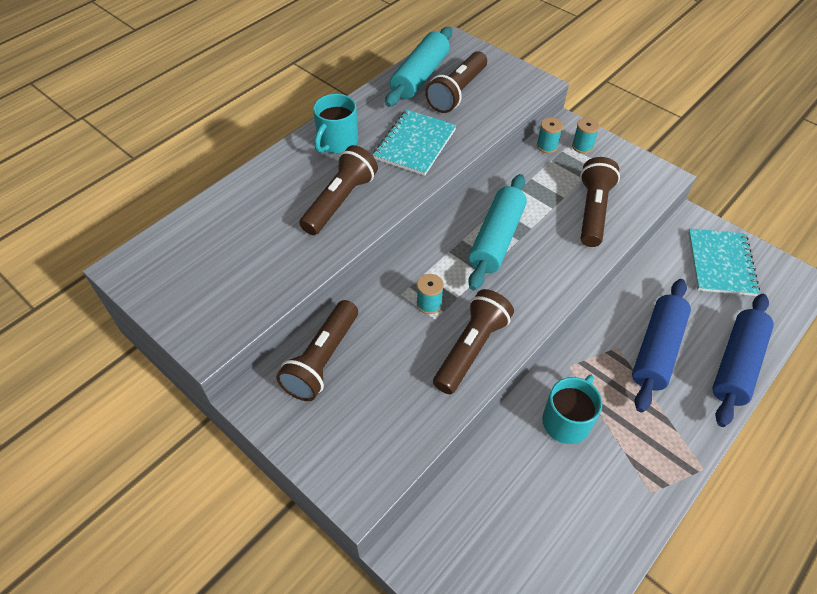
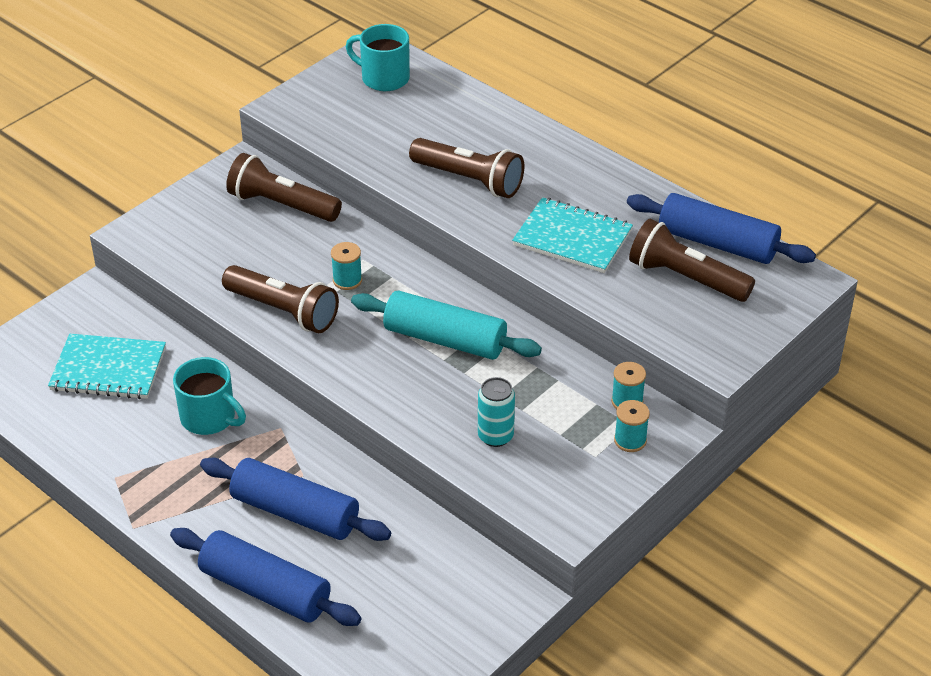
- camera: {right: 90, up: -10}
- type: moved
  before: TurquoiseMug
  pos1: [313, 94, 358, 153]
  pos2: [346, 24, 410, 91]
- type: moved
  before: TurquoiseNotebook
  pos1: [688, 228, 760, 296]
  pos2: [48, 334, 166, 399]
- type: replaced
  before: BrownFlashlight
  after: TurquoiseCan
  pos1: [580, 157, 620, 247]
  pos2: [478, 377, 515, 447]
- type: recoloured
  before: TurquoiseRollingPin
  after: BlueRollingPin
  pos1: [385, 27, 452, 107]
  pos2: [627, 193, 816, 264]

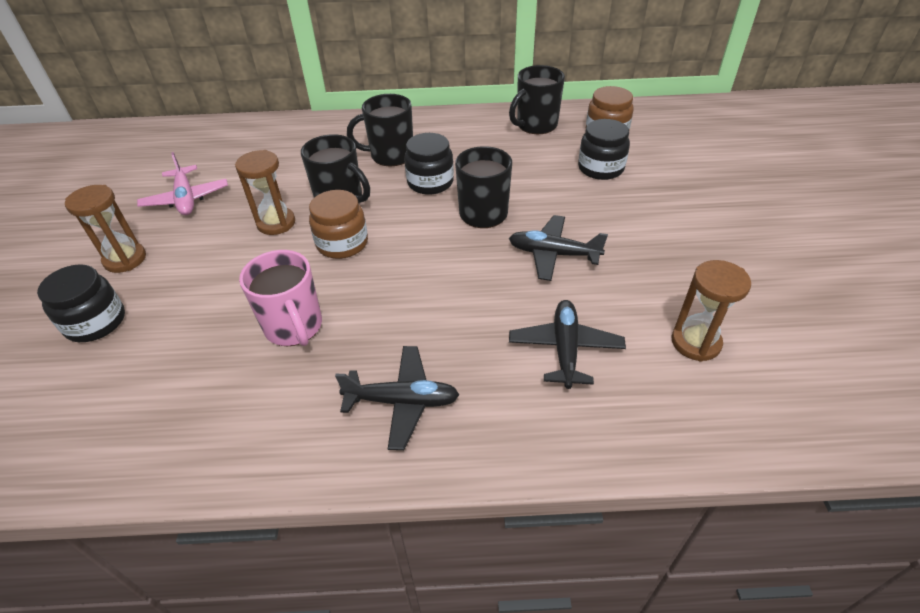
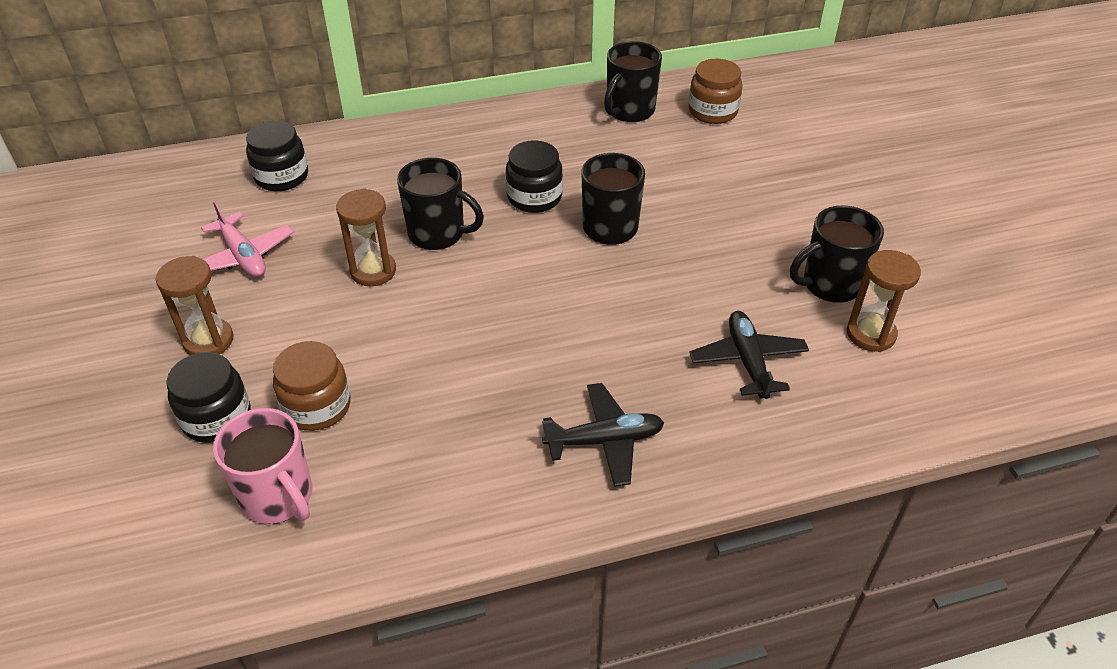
- camera: {right: -15, up: 0}
- type: removed
  before: BlackPlane
  pos1: [509, 215, 608, 281]
- type: moved
  before: PinkMug
  pos1: [239, 250, 322, 346]
  pos2: [213, 408, 312, 524]
- type: moved
  before: BrownJar
  pos1: [309, 190, 368, 259]
  pos2: [273, 341, 351, 431]
- type: moved
  before: BlackMug
  pos1: [347, 94, 413, 166]
  pos2: [790, 206, 884, 303]
- type: moved
  before: BlackJar
  pos1: [578, 119, 630, 180]
  pos2: [246, 121, 308, 191]

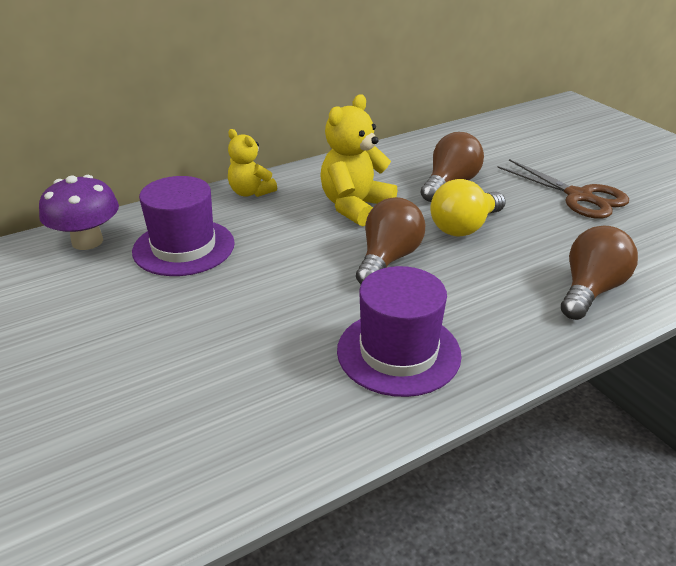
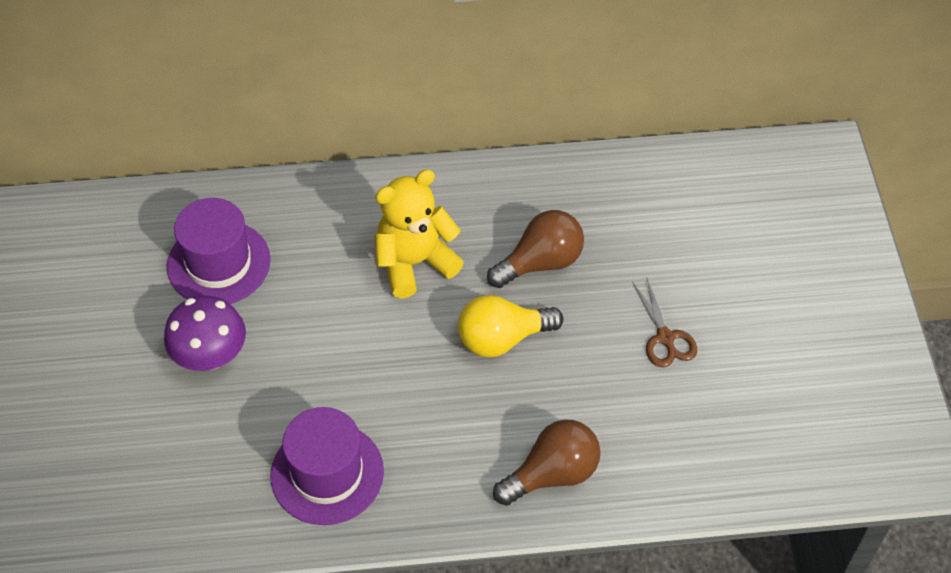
- camera: {right: 25, up: 20}
- type: removed
  before: YellowTeddyBear
  pos1: [228, 129, 277, 197]
- type: removed
  before: BrownLightBulb
  pos1: [356, 197, 425, 284]
- type: moved
  before: PurpleMushroom
  pos1: [39, 175, 119, 250]
  pos2: [164, 296, 246, 371]
- type: resized
  before: BrownScissors
  pos1: [497, 159, 629, 219]
  pos2: [632, 279, 697, 367]
  scale: 0.65

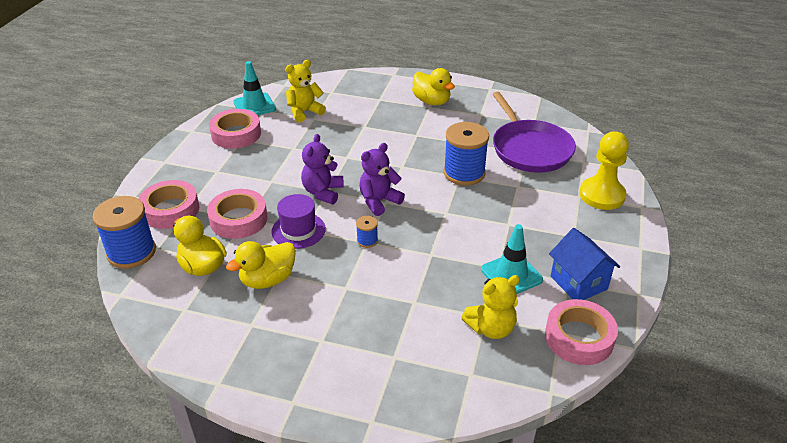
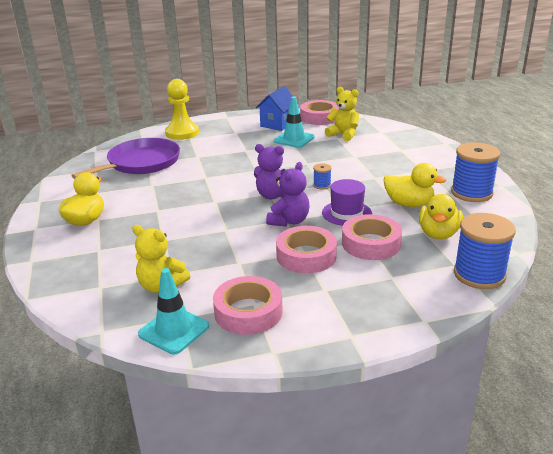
- camera: {right: -120, up: -10}
- type: moved
  before: PinkTape
  pos1: [139, 180, 199, 229]
  pos2: [276, 226, 337, 273]
- type: moved
  before: BlueSpool
  pos1: [444, 122, 489, 186]
  pos2: [451, 142, 500, 202]
- type: turned
  before: PurpleTeddyBear
  pos1: [301, 134, 343, 204]
  pos2: [266, 162, 309, 227]
  turn: -45

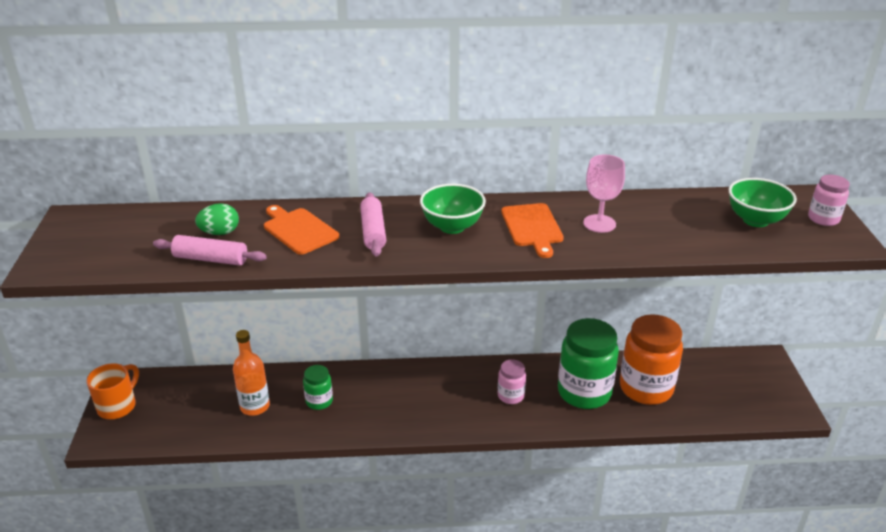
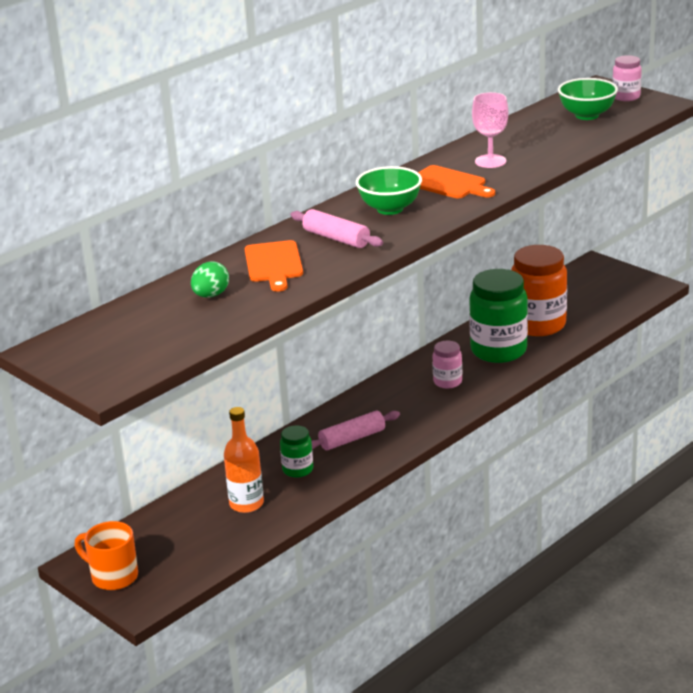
- camera: {right: -40, up: -5}
- type: moved
  before: PinkRollingPin
  pos1: [153, 235, 267, 266]
  pos2: [311, 411, 400, 451]
- type: turned
  before: OrangeMug
  pos1: [86, 363, 139, 419]
  pos2: [74, 521, 138, 590]
  turn: -45
- type: turned
  before: OrangeCuttingBoard
  pos1: [264, 205, 339, 255]
  pos2: [245, 240, 303, 292]
  turn: -105

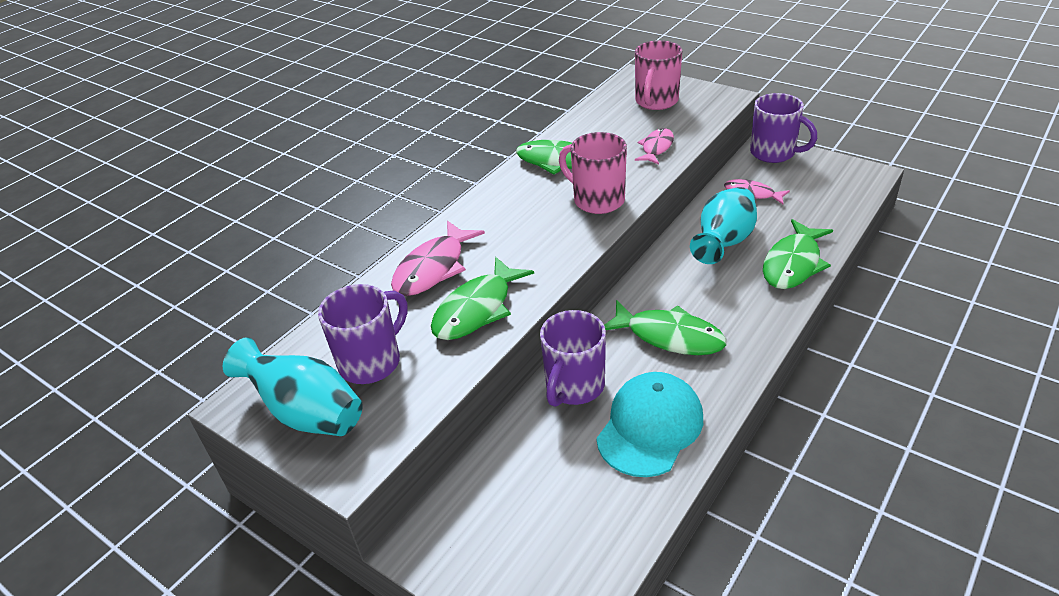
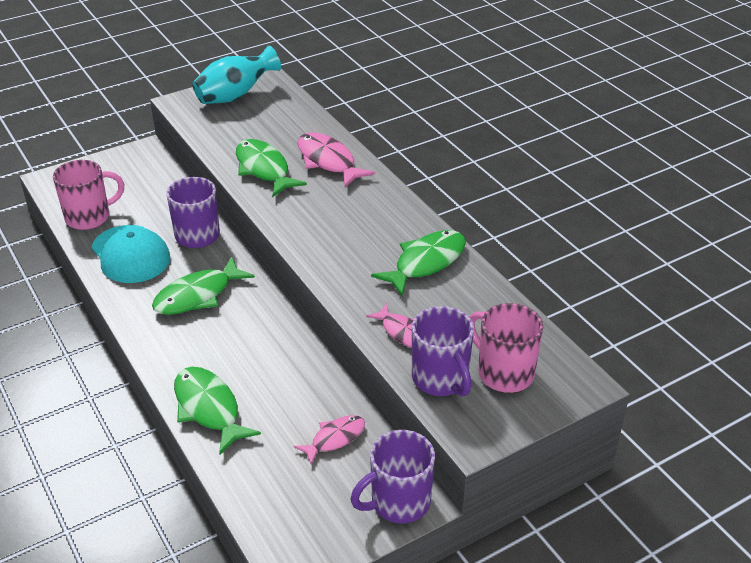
- camera: {right: 110, up: 0}
- type: removed
  before: TurquoiseVase
  pos1: [690, 187, 757, 264]
- type: moved
  before: PurpleMug
  pos1: [318, 284, 408, 384]
  pos2: [412, 306, 474, 397]
- type: moved
  before: PinkMug
  pos1: [559, 132, 627, 214]
  pos2: [53, 160, 124, 230]

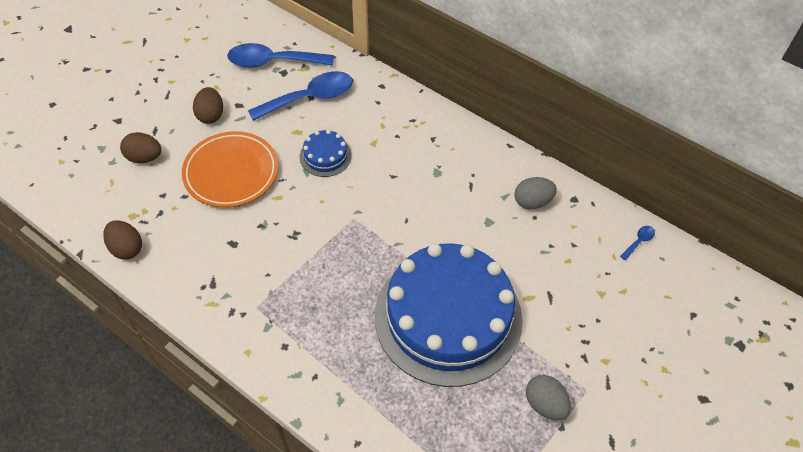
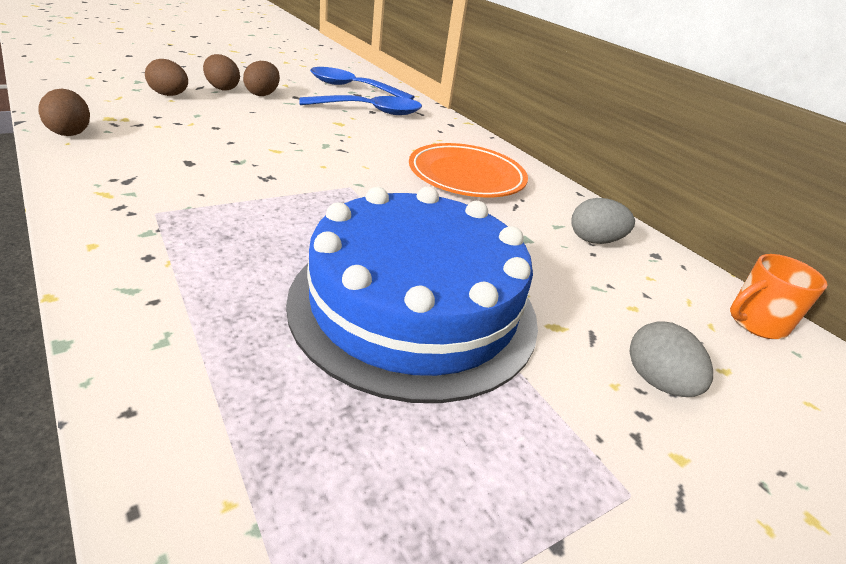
- camera: {right: 15, up: -20}
- type: removed
  before: BlueCake
  pos1: [300, 130, 352, 177]
- type: added
  after: BrownEgg
  pos2: [203, 54, 240, 91]
- type: moved
  before: OrangePlate
  pos1: [182, 131, 278, 208]
  pos2: [409, 143, 528, 197]
- type: moved
  before: GreyEgg
  pos1: [526, 375, 571, 420]
  pos2: [630, 321, 713, 397]
- type: replaced
  before: BlueSpoon
  after: OrangeMug
  pos1: [620, 226, 655, 261]
  pos2: [730, 254, 827, 339]

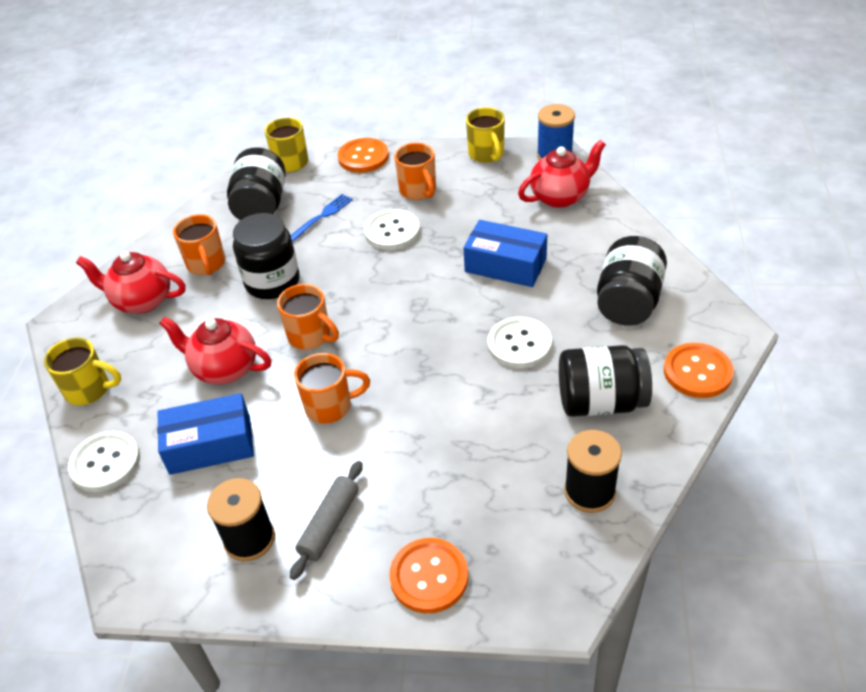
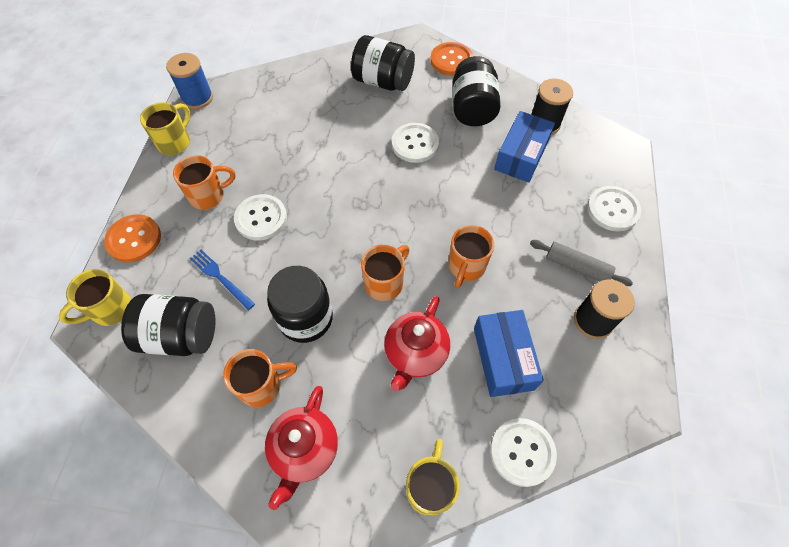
- camera: {right: -90, up: 15}
- type: removed
  before: RedTeapot
  pos1: [518, 140, 606, 208]
- type: moved
  before: BlueBox
  pos1: [463, 220, 547, 287]
  pos2: [494, 111, 555, 183]
- type: recoloured
  before: OrangeButton
  after: WhiteButton
  pos1: [389, 538, 468, 613]
  pos2: [587, 186, 641, 231]
- type: turned
  before: OrangeMug
  pos1: [294, 353, 370, 424]
  pos2: [449, 225, 494, 288]
  turn: -150
- type: turned
  before: YellowMug
  pos1: [466, 107, 505, 163]
  pos2: [140, 102, 190, 155]
  turn: -45

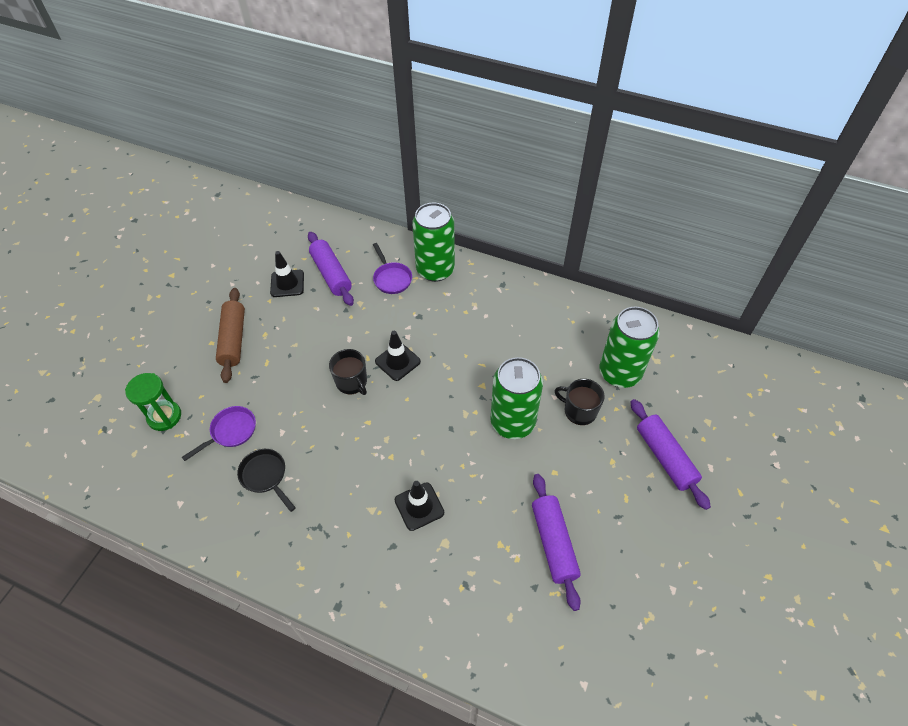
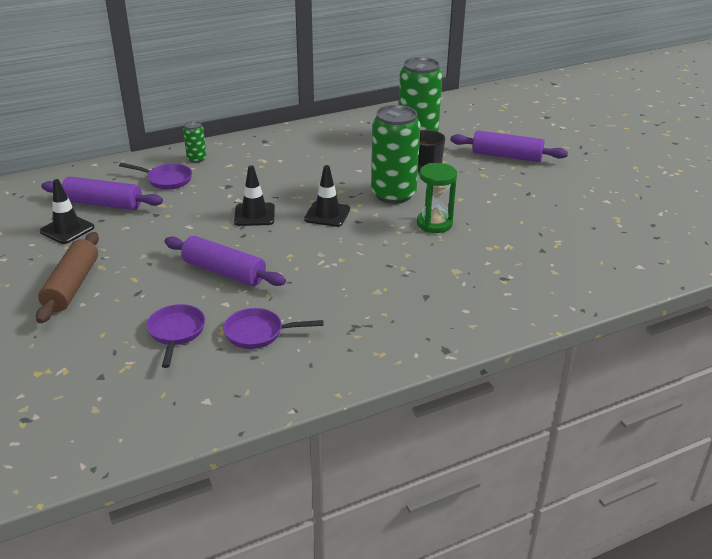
- camera: {right: -50, up: -20}
- type: removed
  before: BlackMug
  pos1: [329, 349, 367, 395]
- type: moved
  before: GreenHourglass
  pos1: [125, 373, 181, 431]
  pos2: [417, 163, 457, 233]
- type: moved
  before: BlackTrafficCone
  pos1: [395, 481, 444, 531]
  pos2: [304, 165, 350, 227]
- type: moved
  before: PurpleRollingPin
  pos1: [532, 474, 581, 611]
  pos2: [164, 236, 286, 286]
- type: recoloured
  before: BlackPan
  after: PurplePan
  pos1: [237, 449, 296, 512]
  pos2: [223, 308, 324, 349]
- type: turned
  before: BrownRollingPin
  pos1: [216, 288, 245, 383]
  pos2: [36, 232, 99, 324]
  turn: 60
- type: resized
  before: GreenCan
  pos1: [412, 203, 455, 282]
  pos2: [183, 121, 206, 163]
  scale: 0.46

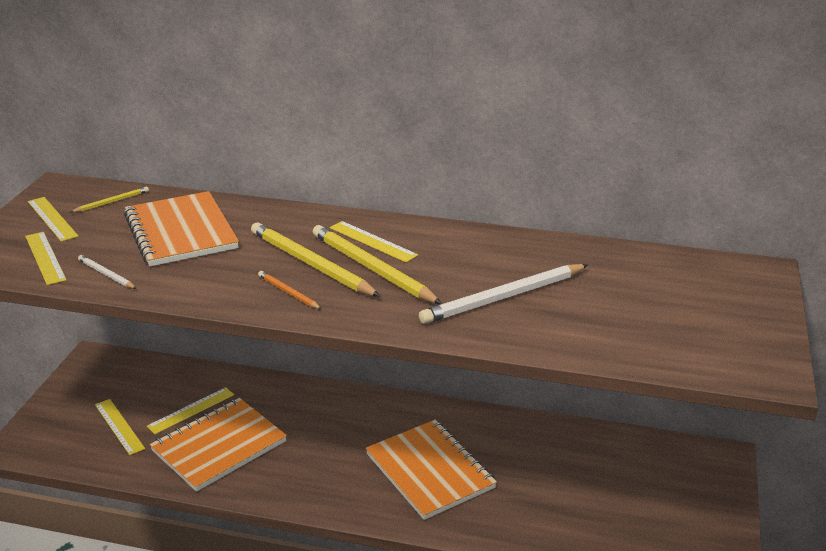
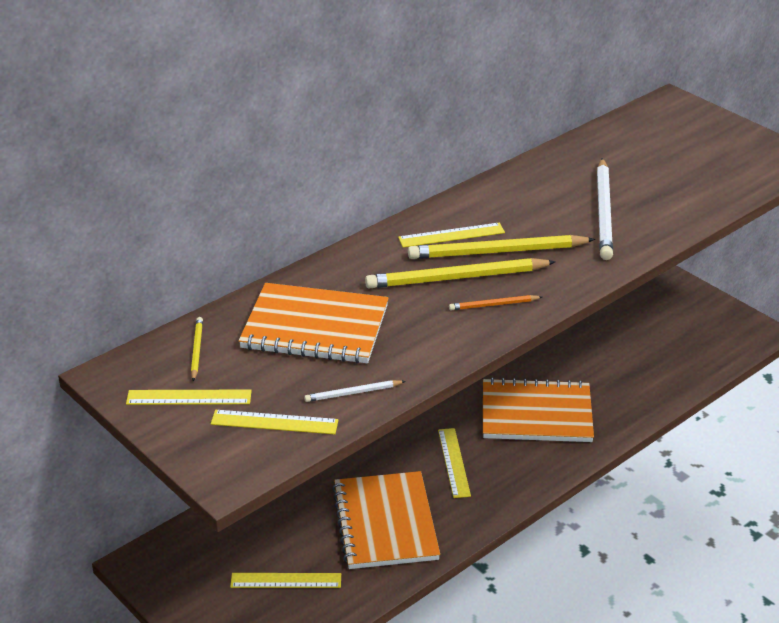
- camera: {right: -55, up: 5}
- type: moved
  before: YellowRuler
  pos1: [147, 387, 234, 434]
  pos2: [438, 428, 471, 498]

